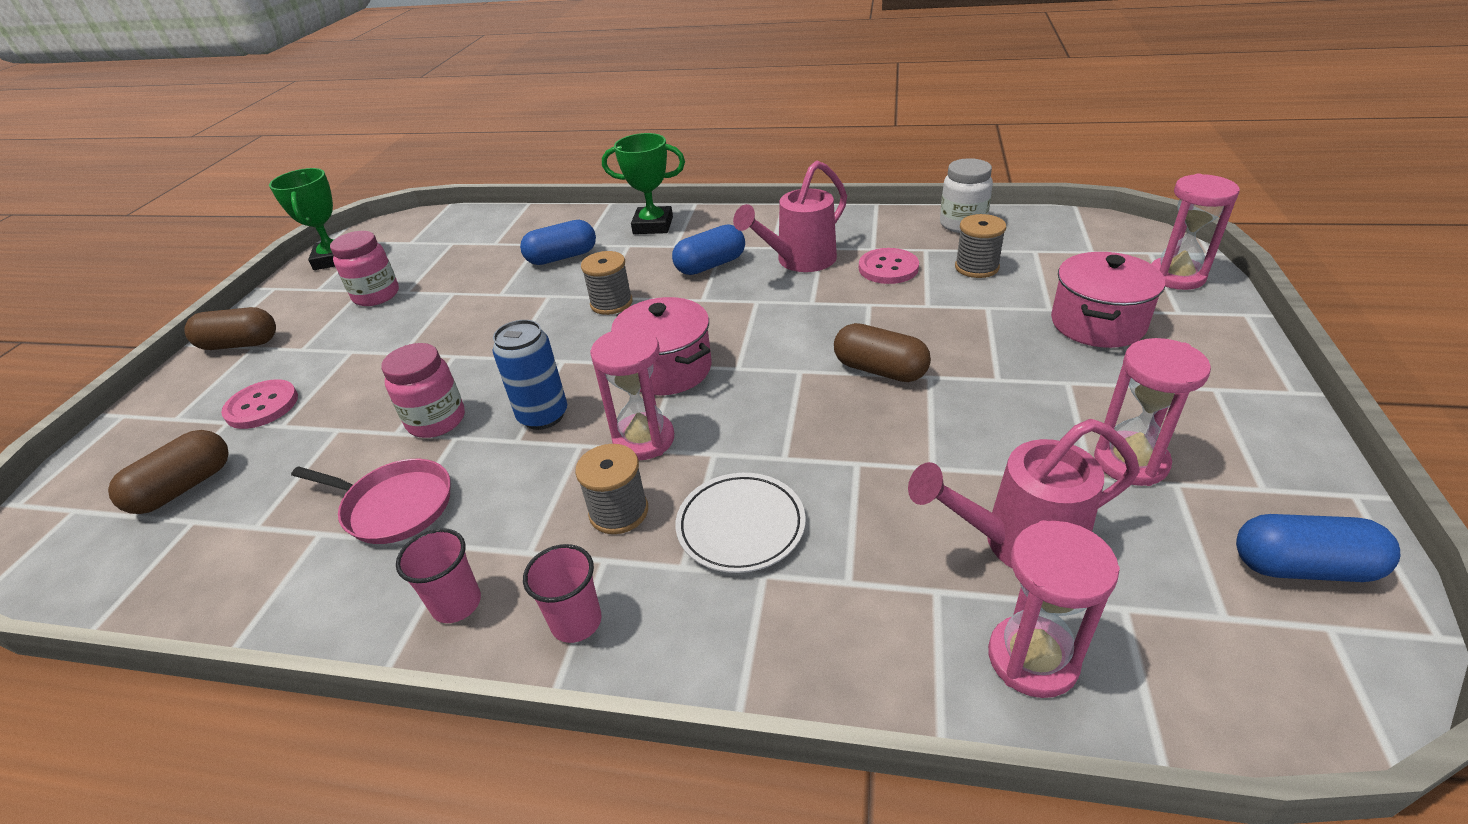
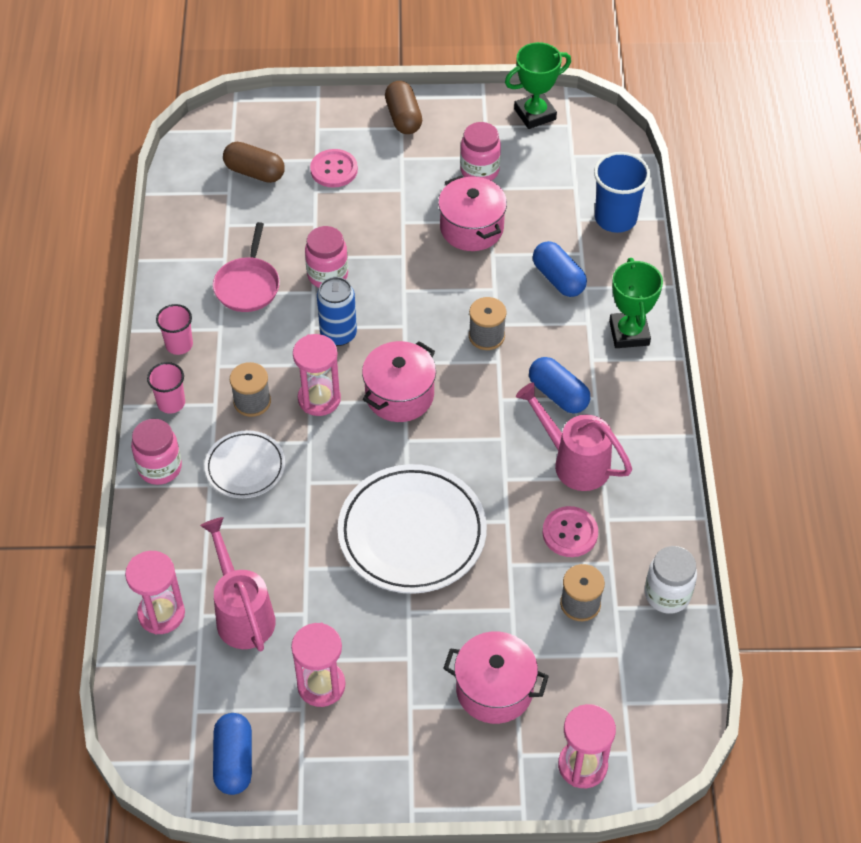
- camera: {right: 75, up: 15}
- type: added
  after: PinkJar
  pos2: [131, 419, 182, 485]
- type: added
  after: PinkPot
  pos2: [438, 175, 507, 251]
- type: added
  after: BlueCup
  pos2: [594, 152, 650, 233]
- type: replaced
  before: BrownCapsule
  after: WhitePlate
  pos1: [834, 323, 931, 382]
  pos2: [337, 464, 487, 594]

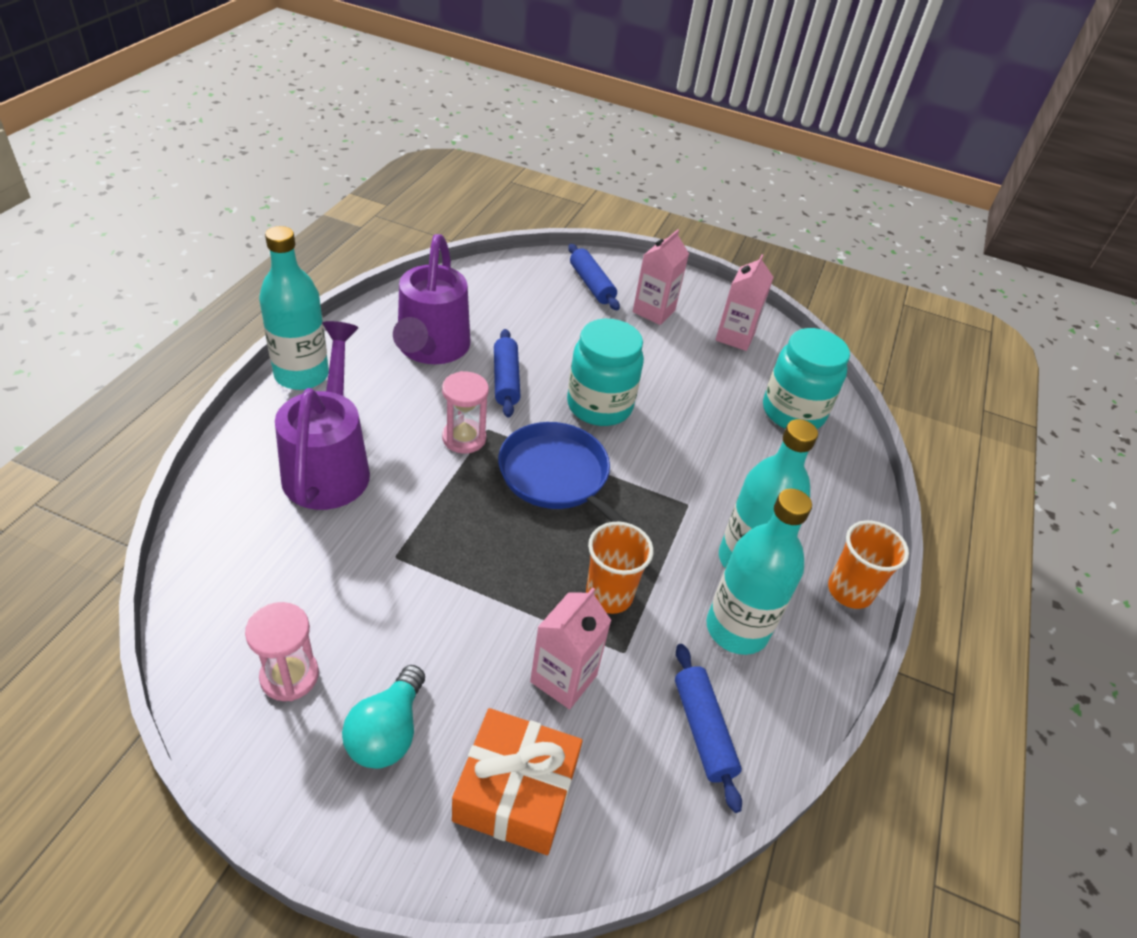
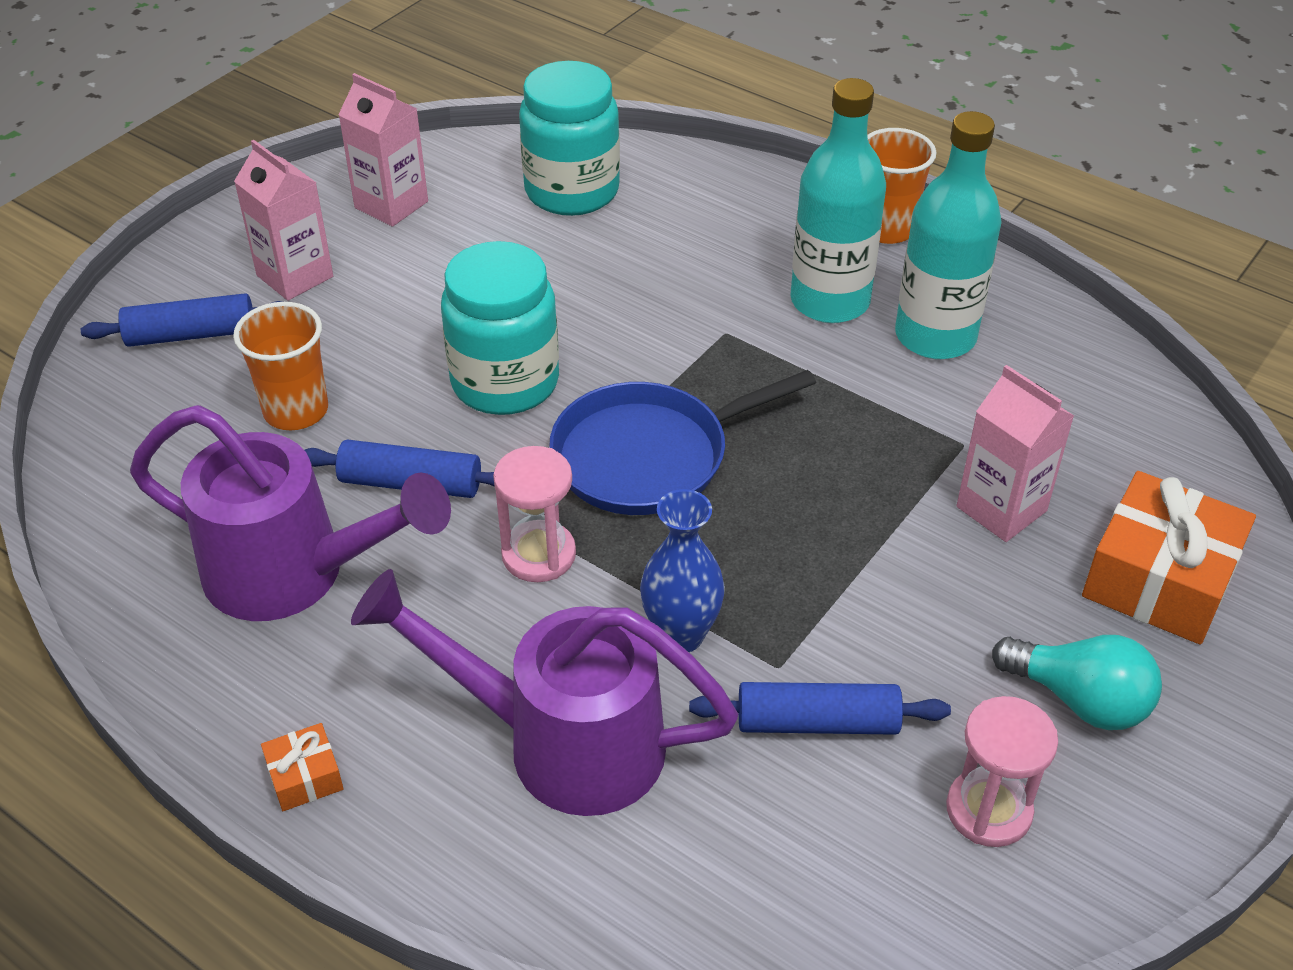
- camera: {right: -70, up: 0}
- type: added
  after: BlueVase
  pos2: [640, 489, 725, 652]
- type: moved
  before: OrangeCup
  pos1: [586, 522, 654, 614]
  pos2: [233, 302, 328, 430]
- type: moved
  before: BlueRollingPin
  pos1: [675, 644, 742, 813]
  pos2: [689, 682, 951, 735]
- type: replaced
  before: TurquoiseBottle
  after: OrangeGift
  pos1: [259, 226, 329, 390]
  pos2: [261, 723, 344, 811]

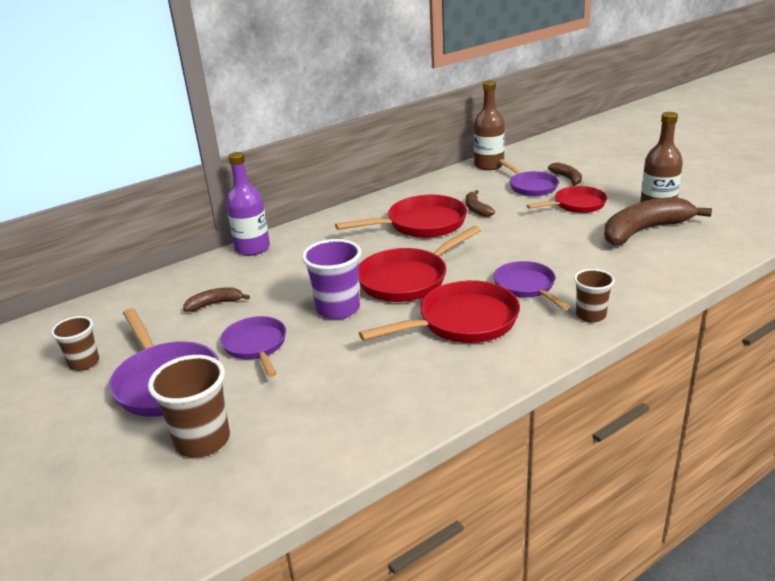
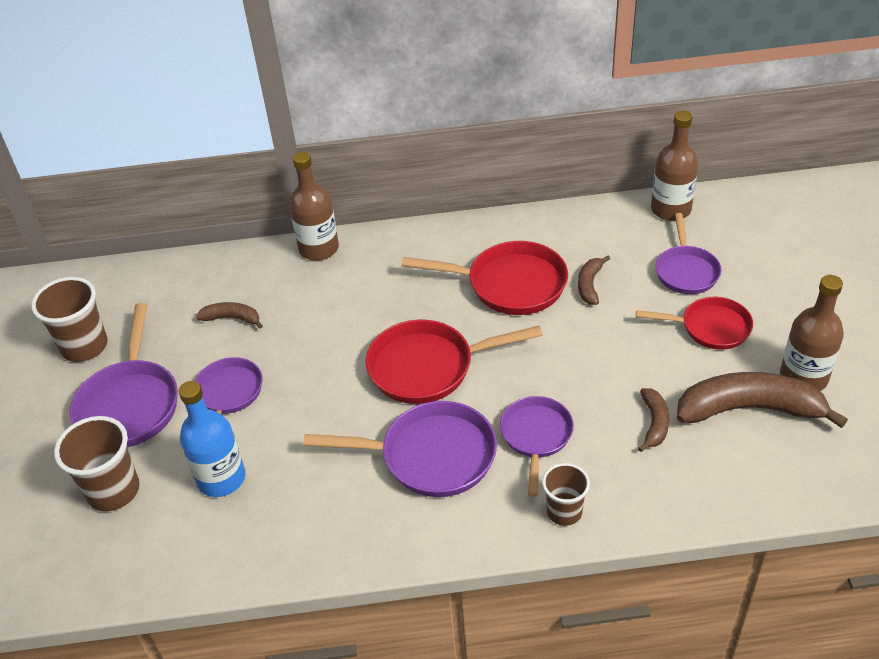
- camera: {right: 30, up: 15}
- type: removed
  before: PurpleCup
  pos1: [302, 239, 361, 320]
- type: added
  after: BlueBottle
  pos2: [179, 381, 245, 497]
- type: moved
  before: BrownBanana
  pos1: [548, 162, 582, 186]
  pos2: [638, 388, 670, 452]
- type: recoloured
  before: PurpleBottle
  after: BrownBottle
  pos1: [226, 152, 270, 256]
  pos2: [289, 152, 339, 261]
- type: recoloured
  before: RedPan
  after: PurplePan
  pos1: [359, 280, 520, 343]
  pos2: [303, 401, 497, 497]
- type: resized
  before: BrownCup
  pos1: [51, 316, 99, 371]
  pos2: [31, 277, 108, 362]
  scale: 1.58

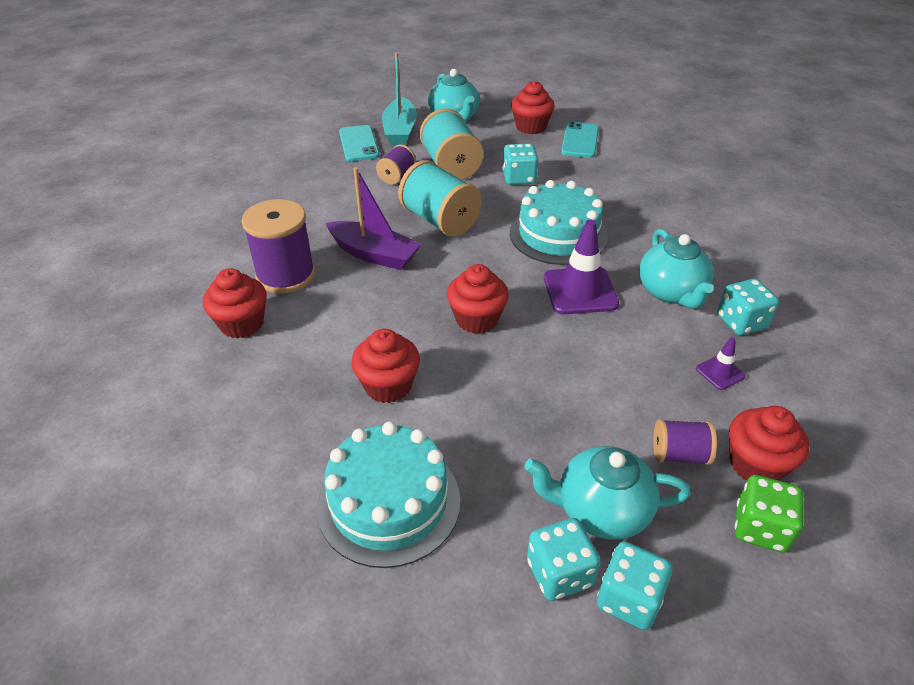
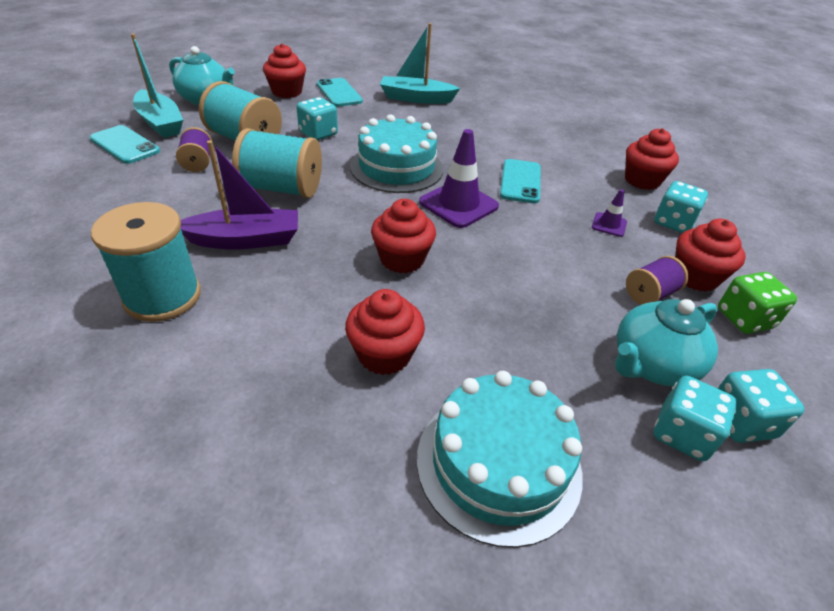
- camera: {right: -40, up: 0}
- type: added
  after: TurquoiseBoat
  pos2: [380, 23, 460, 104]
- type: moved
  before: RedCupcake
  pos1: [203, 268, 267, 339]
  pos2: [625, 128, 679, 190]
- type: moved
  before: TurquoiseDice
  pos1: [717, 279, 779, 335]
  pos2: [654, 181, 708, 233]
- type: replaced
  before: TurquoiseTeapot
  after: TurquoisePhone
  pos1: [639, 229, 714, 309]
  pos2: [500, 159, 541, 204]
- type: recoloured
  before: PurpleSpool
  after: TurquoiseSpool
  pos1: [241, 199, 315, 293]
  pos2: [91, 202, 201, 322]

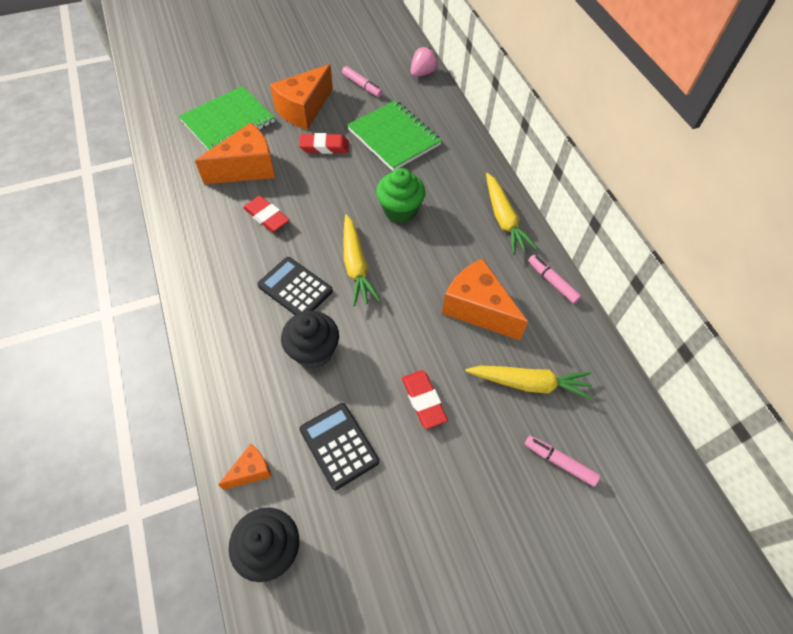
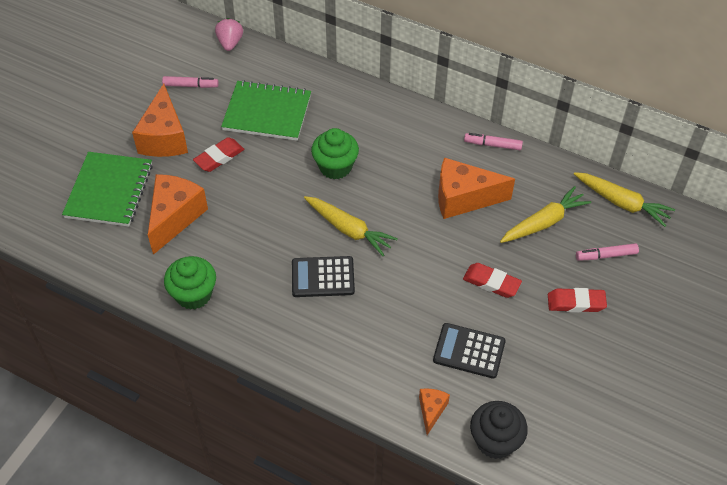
- camera: {right: -40, up: -5}
- type: removed
  before: BlackCupcake
  pos1: [281, 311, 339, 369]
- type: added
  after: GreenCupcake
  pos2: [164, 256, 216, 310]
- type: moved
  before: RedEraser
  pos1: [243, 196, 290, 232]
  pos2: [548, 288, 607, 313]
- type: moved
  before: YellowCarrot
  pos1: [486, 173, 537, 255]
  pos2: [574, 172, 675, 227]

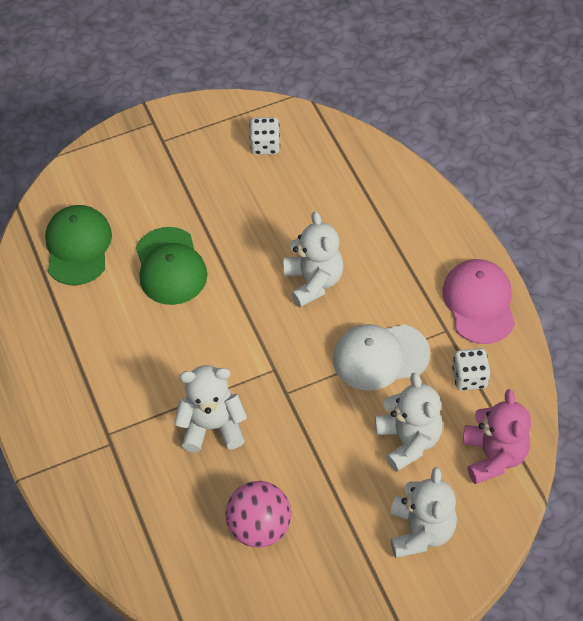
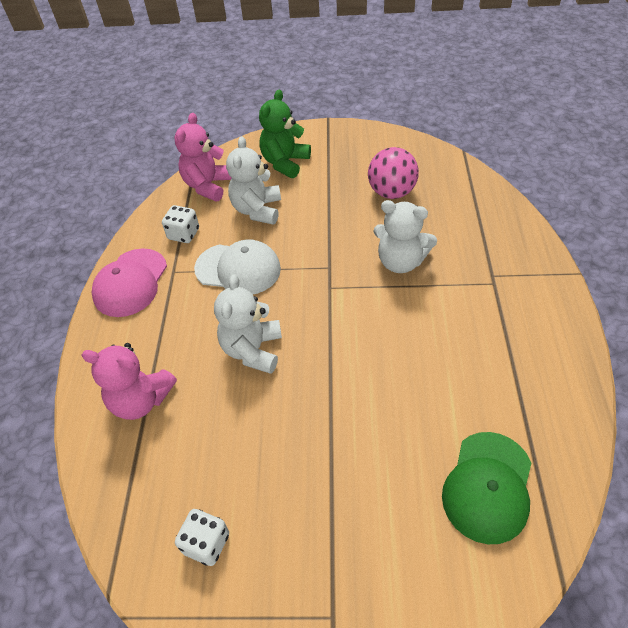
- camera: {right: -155, up: -5}
- type: removed
  before: GreenCap
  pos1: [136, 227, 207, 305]
- type: added
  after: PinkTeddyBear
  pos2: [81, 343, 177, 420]
- type: recoloured
  before: WhiteTeddyBear
  after: GreenTeddyBear
  pos1: [390, 467, 457, 558]
  pos2: [259, 90, 311, 178]

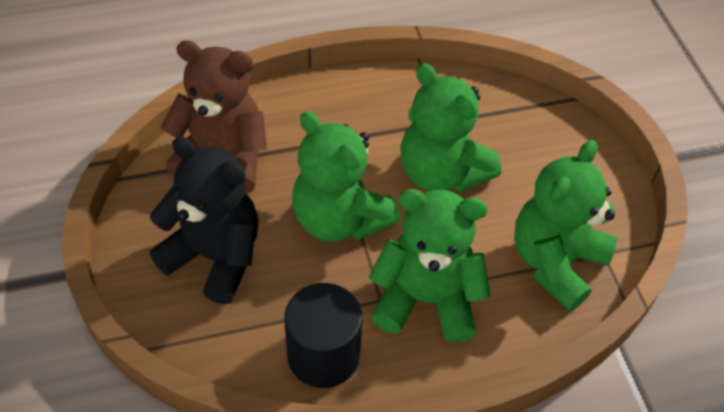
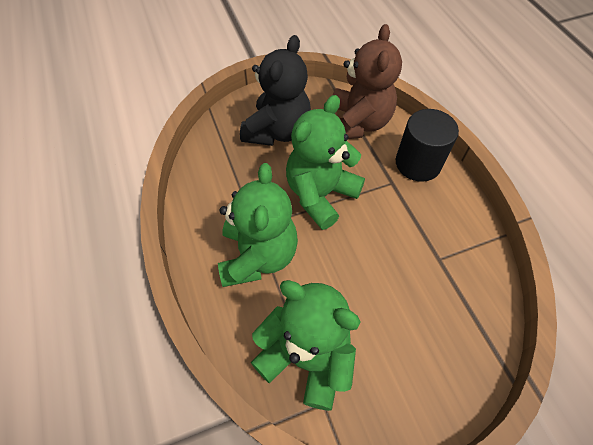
- camera: {right: 85, up: 5}
- type: removed
  before: GreenTeddyBear
  pos1: [401, 63, 501, 192]
- type: moved
  before: BlackCylinder
  pos1: [284, 283, 362, 388]
  pos2: [396, 109, 459, 182]

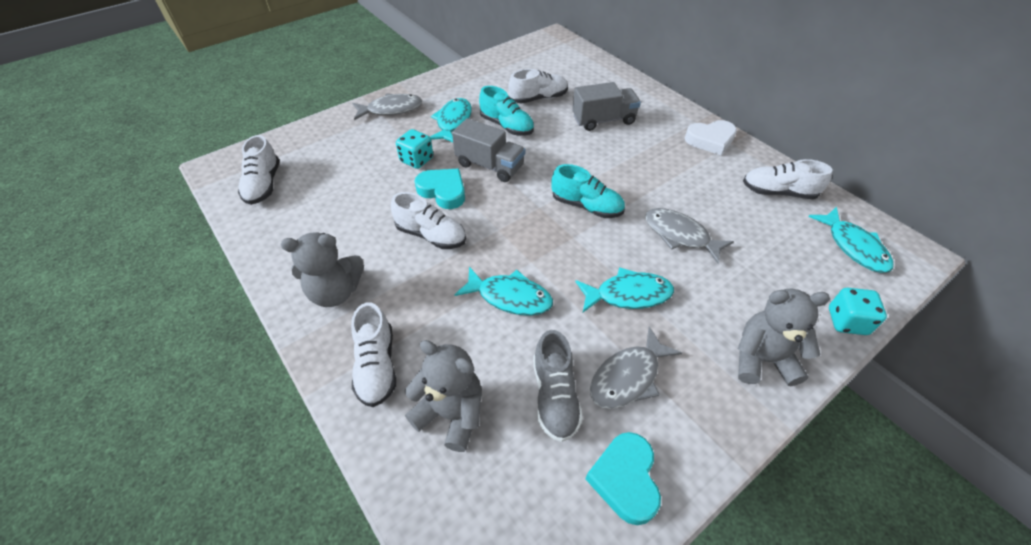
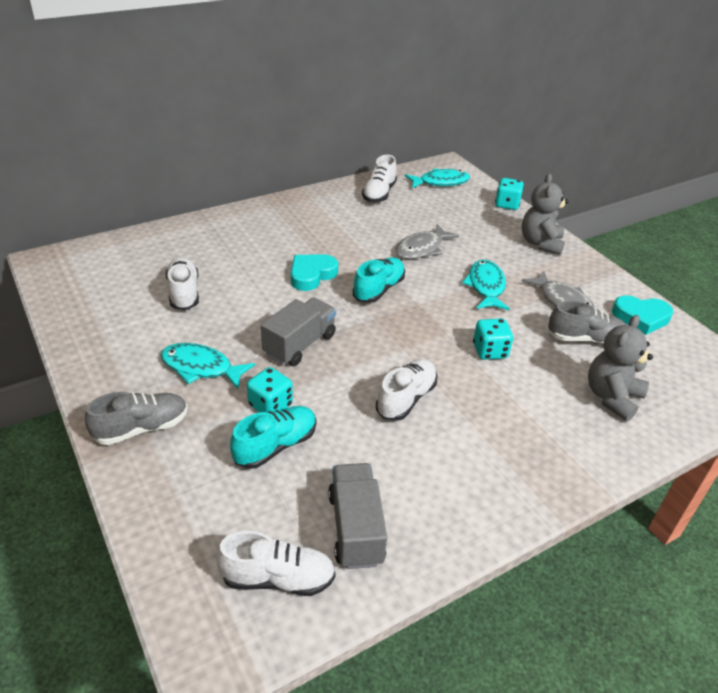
- camera: {right: -85, up: -10}
- type: removed
  before: GreyTeddyBear
  pos1: [281, 233, 364, 307]
- type: removed
  before: WhiteShoe
  pos1: [351, 302, 396, 407]
- type: removed
  before: WhiteHeart
  pos1: [685, 120, 737, 155]
- type: moved
  before: TurquoiseHeart
  pos1: [415, 169, 465, 209]
  pos2: [291, 254, 338, 291]
- type: moved
  before: TurquoiseShoe
  pos1: [479, 86, 534, 136]
  pos2: [230, 406, 316, 469]
- type: moved
  before: GreyTruck
  pos1: [572, 82, 641, 131]
  pos2: [328, 463, 387, 569]
- type: replaced
  before: GreyFish
  after: GreyShoe
  pos1: [352, 93, 423, 120]
  pos2: [85, 392, 188, 445]
- type: replaced
  before: TurquoiseFish
  after: TurquoiseDice
  pos1: [454, 267, 553, 316]
  pos2: [473, 318, 513, 360]

